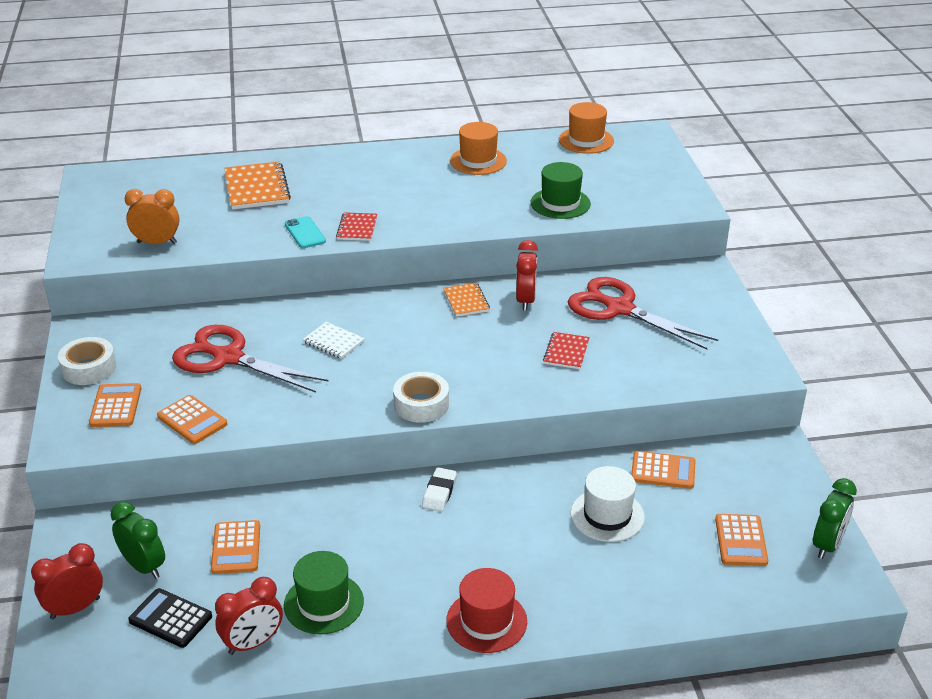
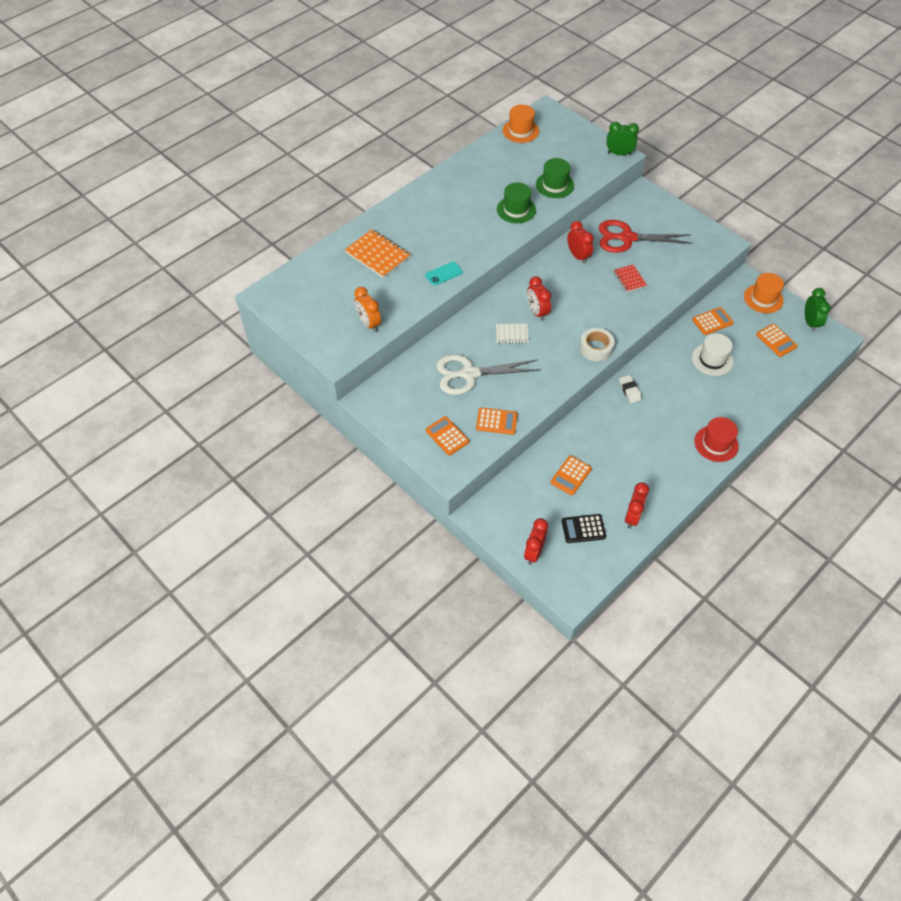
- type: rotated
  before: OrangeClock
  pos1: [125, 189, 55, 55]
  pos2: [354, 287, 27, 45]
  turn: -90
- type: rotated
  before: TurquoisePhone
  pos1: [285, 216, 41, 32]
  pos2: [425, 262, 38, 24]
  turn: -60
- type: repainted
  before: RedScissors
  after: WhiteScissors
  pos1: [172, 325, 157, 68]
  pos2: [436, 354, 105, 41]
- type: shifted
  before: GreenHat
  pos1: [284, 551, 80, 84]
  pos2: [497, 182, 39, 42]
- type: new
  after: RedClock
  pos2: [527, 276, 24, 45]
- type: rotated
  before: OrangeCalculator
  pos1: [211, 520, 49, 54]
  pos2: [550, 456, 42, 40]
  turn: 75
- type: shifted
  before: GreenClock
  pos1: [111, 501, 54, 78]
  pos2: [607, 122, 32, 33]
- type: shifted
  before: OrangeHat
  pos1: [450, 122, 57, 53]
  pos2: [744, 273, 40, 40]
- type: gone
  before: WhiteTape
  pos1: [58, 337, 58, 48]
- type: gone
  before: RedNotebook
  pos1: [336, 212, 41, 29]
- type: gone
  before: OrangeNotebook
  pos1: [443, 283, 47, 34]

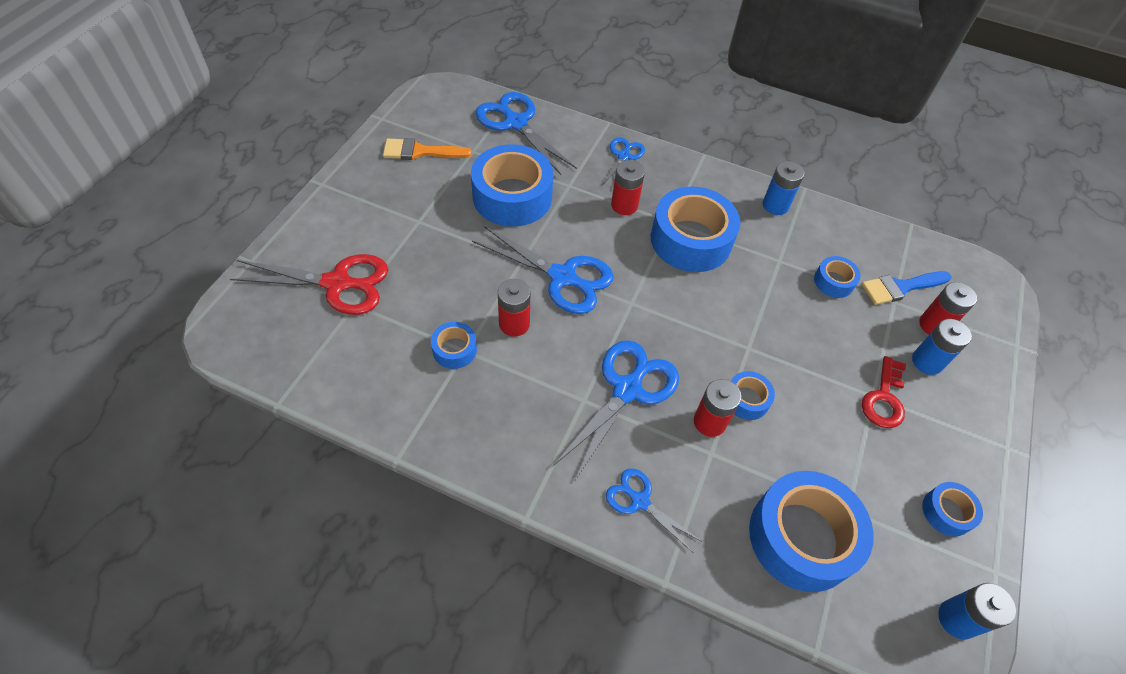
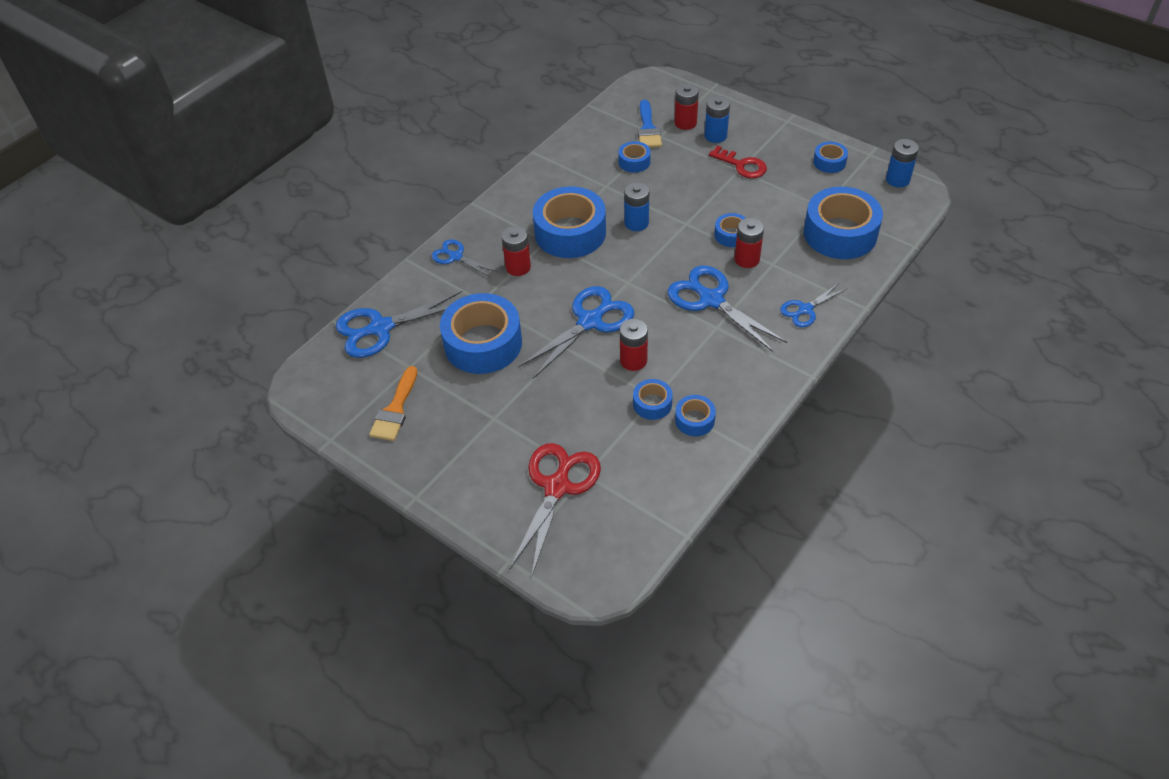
- type: shifted
  before: BlueBattery
  pos1: [763, 161, 42, 54]
  pos2: [624, 182, 25, 49]
- type: new
  after: BlueTape
  pos2: [675, 395, 41, 41]

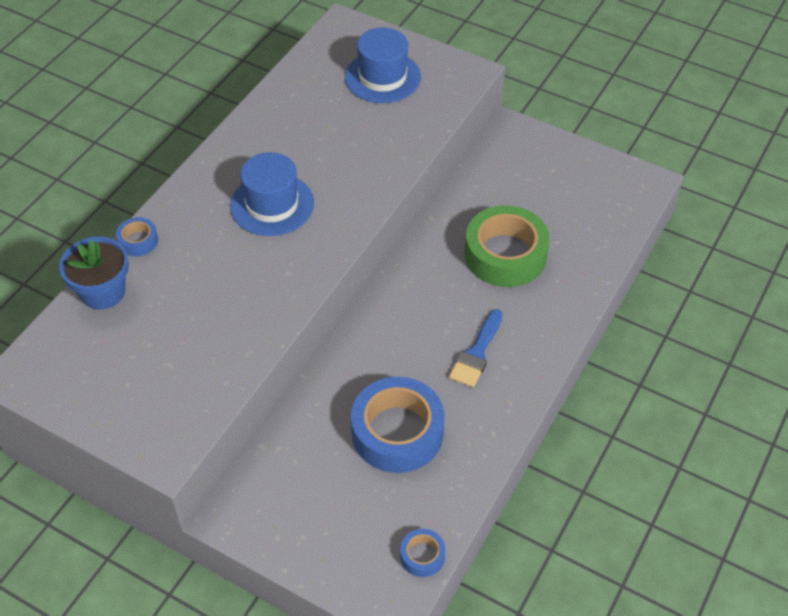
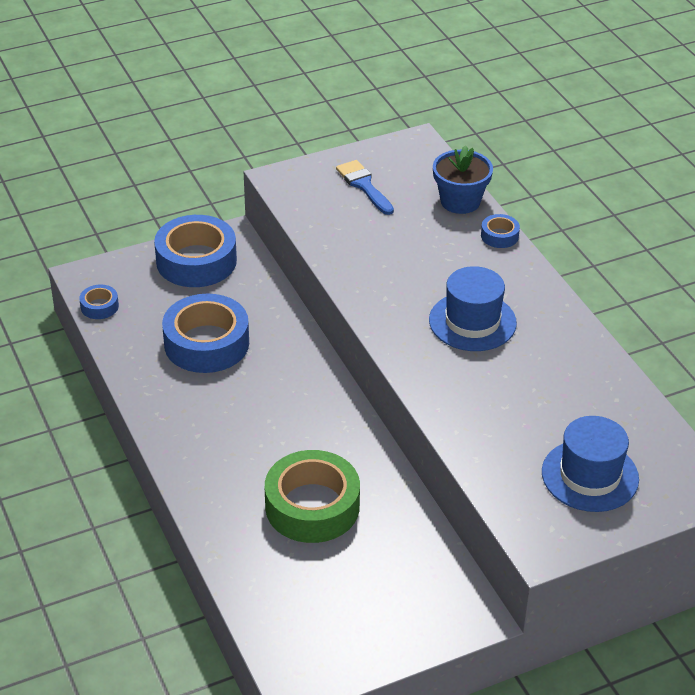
- type: new
  after: BlueTape
  pos2: [154, 215, 83, 72]
- type: shifted
  before: BlueBrush
  pos1: [449, 309, 54, 78]
  pos2: [336, 160, 58, 55]

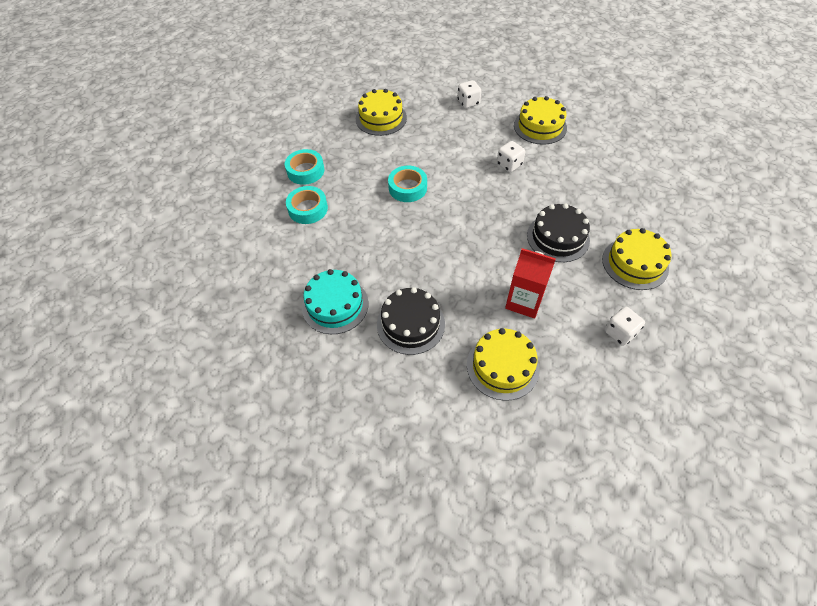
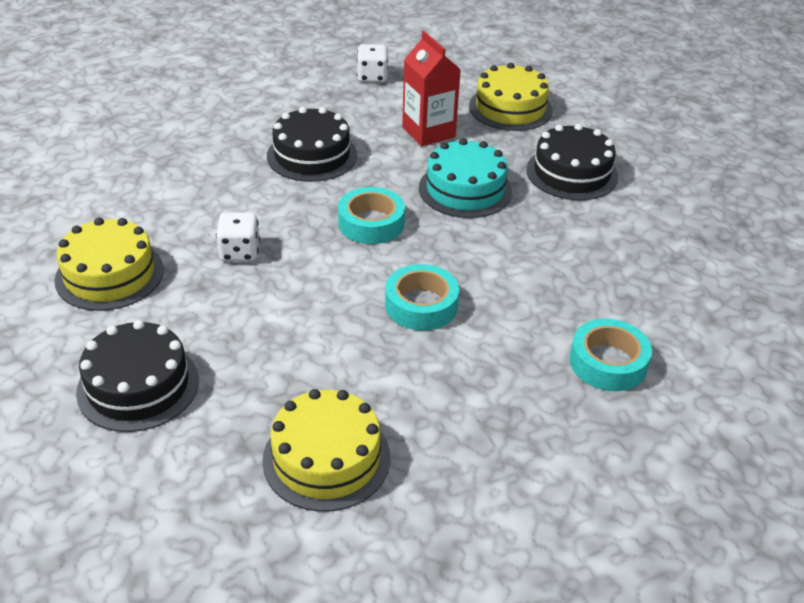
- type: swapped
  before: WhiteDice
  after: BlackCake
  pos1: [457, 80, 24, 28]
  pos2: [76, 320, 123, 112]
- type: shifted
  before: TurquoiseTape
  pos1: [285, 149, 39, 36]
  pos2: [338, 187, 67, 57]
- type: shifted
  before: TurquoiseCake
  pos1: [302, 269, 66, 65]
  pos2: [419, 138, 93, 80]
- type: gone
  before: YellowCake
  pos1: [602, 228, 70, 62]

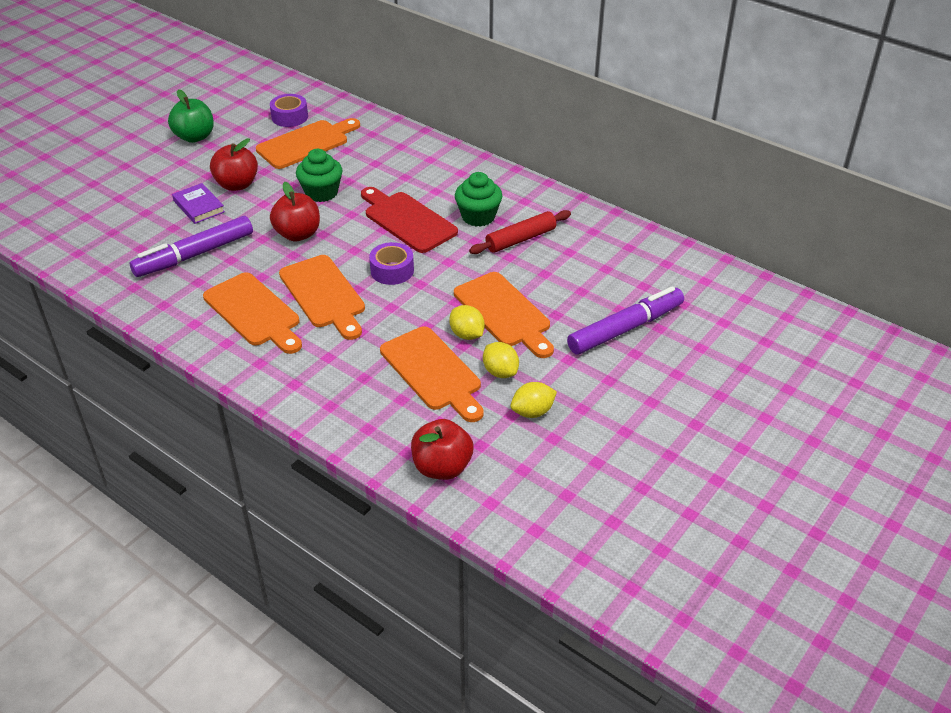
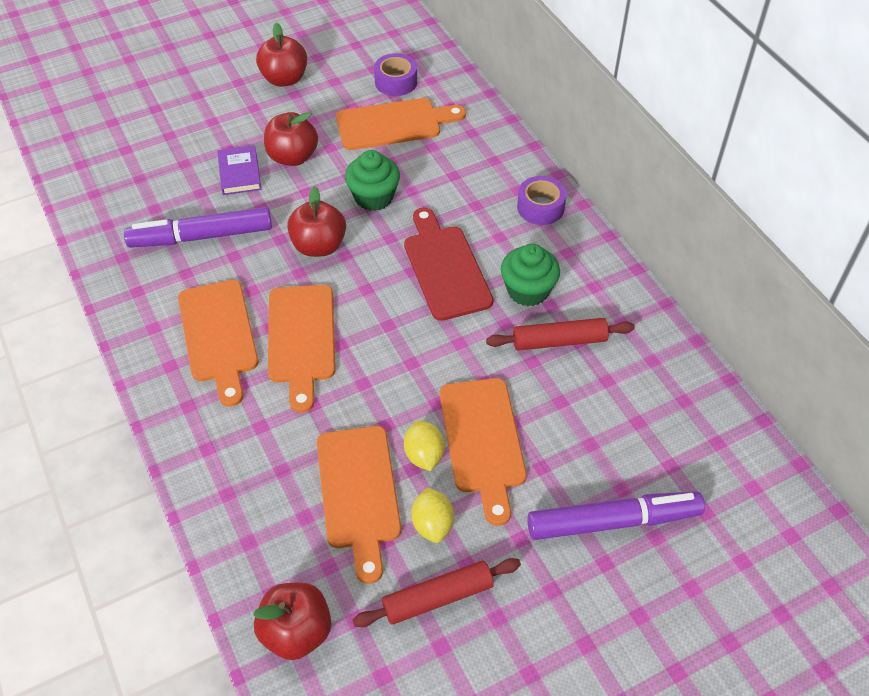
- type: repainted
  before: GreenApple
  after: RedApple
  pos1: [168, 89, 46, 54]
  pos2: [256, 23, 51, 64]
- type: swapped
  before: YellowLemon
  after: RedRollingPin
  pos1: [510, 382, 47, 36]
  pos2: [353, 558, 168, 69]
- type: shifted
  before: PurpleTape
  pos1: [369, 242, 45, 43]
  pos2: [517, 176, 50, 49]

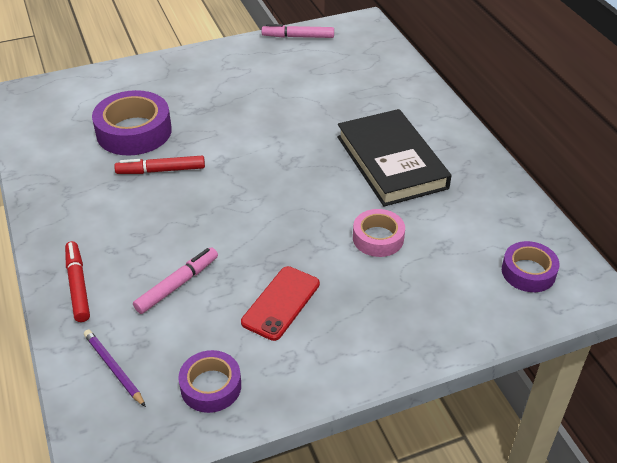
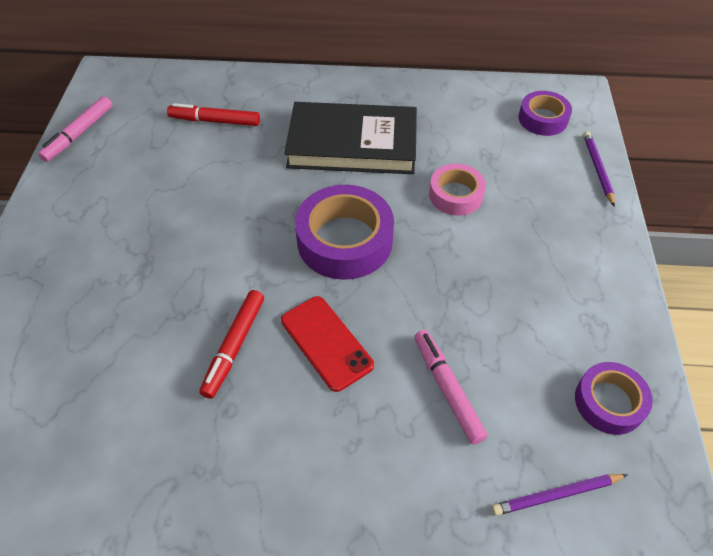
- type: shifted
  before: RedMarker
  pos1: [65, 241, 25, 81]
  pos2: [167, 103, 93, 23]
- type: shifted
  before: RedPhone
  pos1: [241, 266, 79, 75]
  pos2: [281, 296, 93, 96]
- type: shifted
  before: PurpleTape
  pos1: [92, 90, 80, 66]
  pos2: [295, 185, 99, 95]
- type: new
  after: PurplePencil
  pos2: [583, 131, 32, 76]

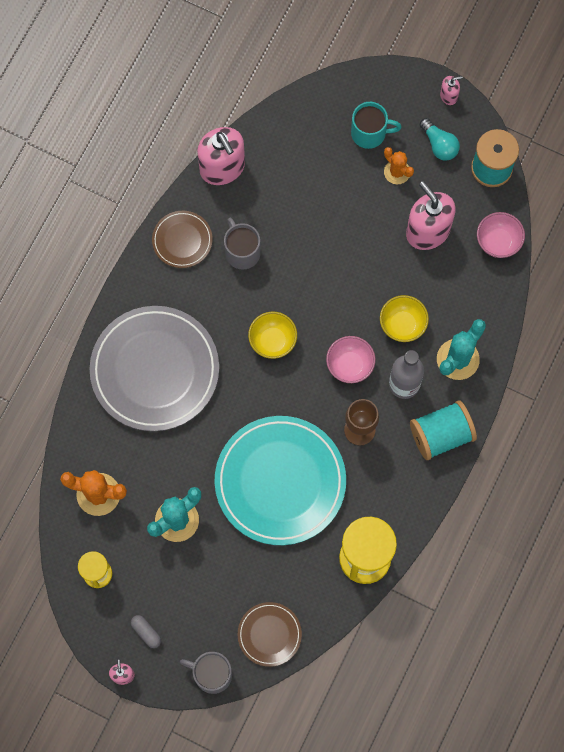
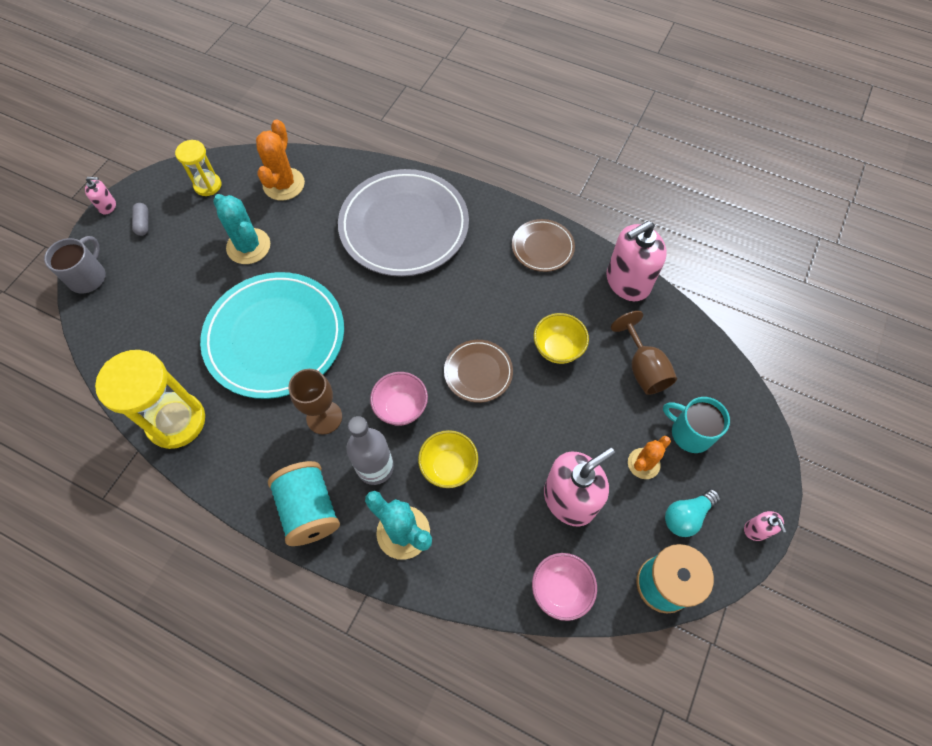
- type: rotated
  before: GreyCapsule
  pos1: [131, 615, 30, 33]
  pos2: [132, 203, 16, 33]
  turn: -60
- type: shifted
  before: BrownPlate
  pos1: [238, 602, 64, 65]
  pos2: [444, 340, 69, 63]
- type: shifted
  before: YellowBowl
  pos1: [248, 312, 49, 47]
  pos2: [534, 313, 55, 51]
- type: new
  after: BrownGoblet
  pos2: [611, 311, 66, 84]
- type: rotated
  before: TurquoiseMug
  pos1: [351, 102, 51, 47]
  pos2: [663, 397, 67, 56]
  turn: 120
- type: gone
  before: GreyMug
  pos1: [224, 218, 37, 52]

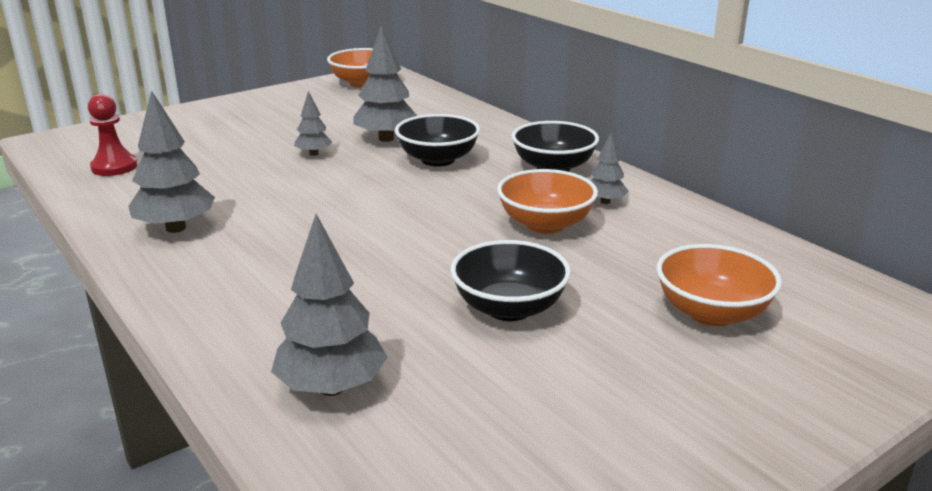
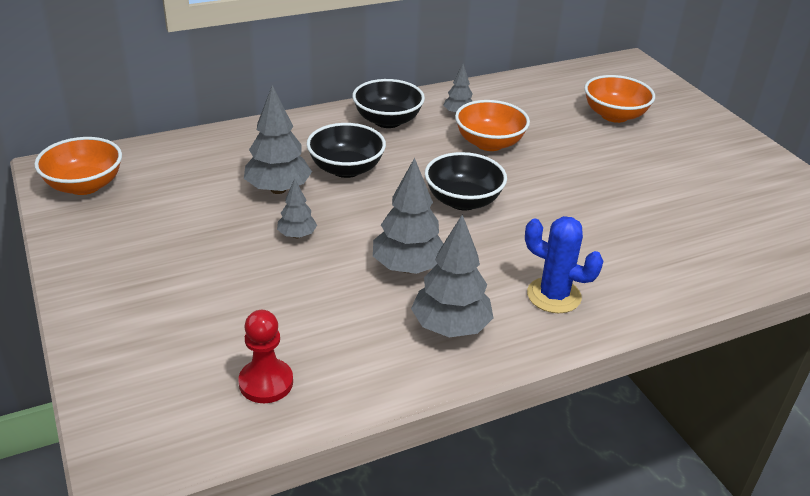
- type: shifted
  before: GreyTree
  pos1: [271, 214, 117, 182]
  pos2: [373, 158, 71, 116]
- type: shifted
  before: BlackBowl
  pos1: [450, 240, 121, 81]
  pos2: [425, 152, 82, 59]
- type: new
  after: BlueCactus
  pos2: [525, 216, 78, 97]

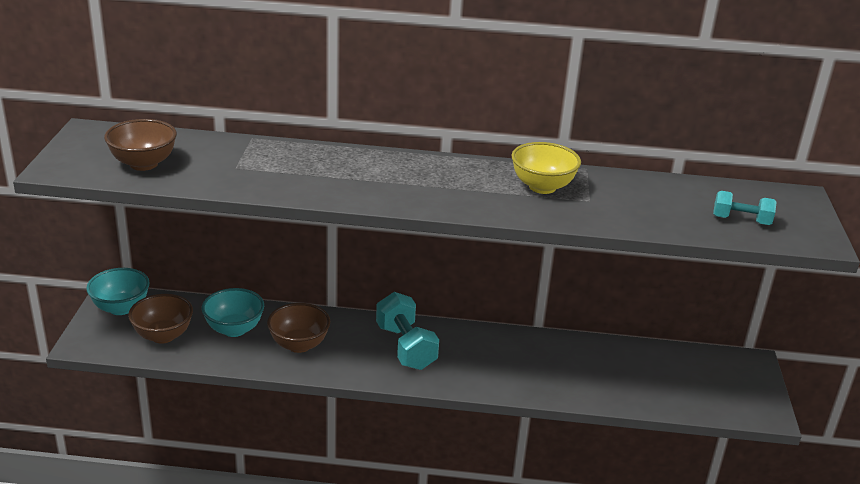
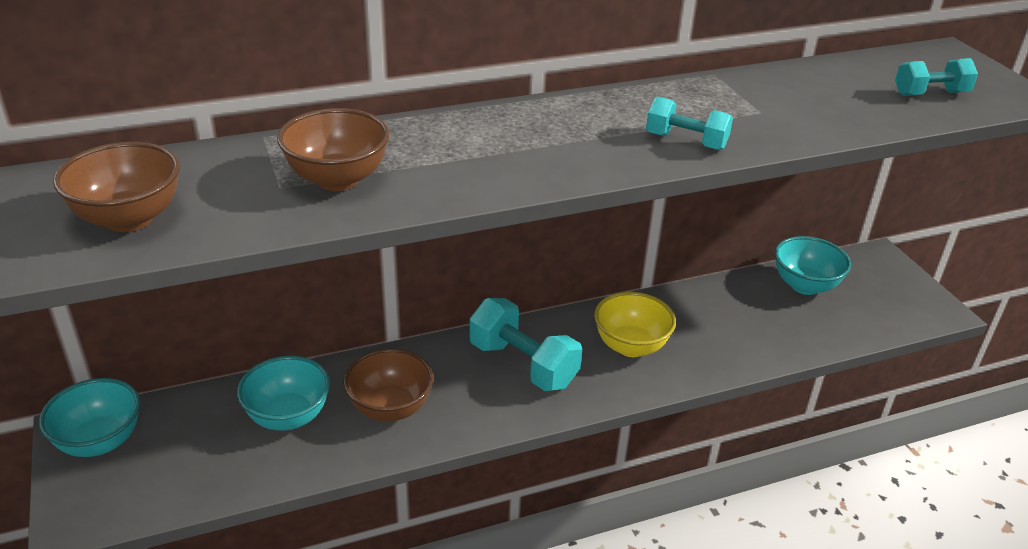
- type: shifted
  before: BrownBowl
  pos1: [128, 294, 65, 50]
  pos2: [277, 108, 113, 83]
- type: shifted
  before: YellowBowl
  pos1: [511, 142, 70, 52]
  pos2: [594, 292, 82, 65]
- type: new
  after: TurquoiseDumbbell
  pos2: [646, 97, 87, 53]
- type: new
  after: TurquoiseBowl
  pos2: [775, 236, 76, 59]

